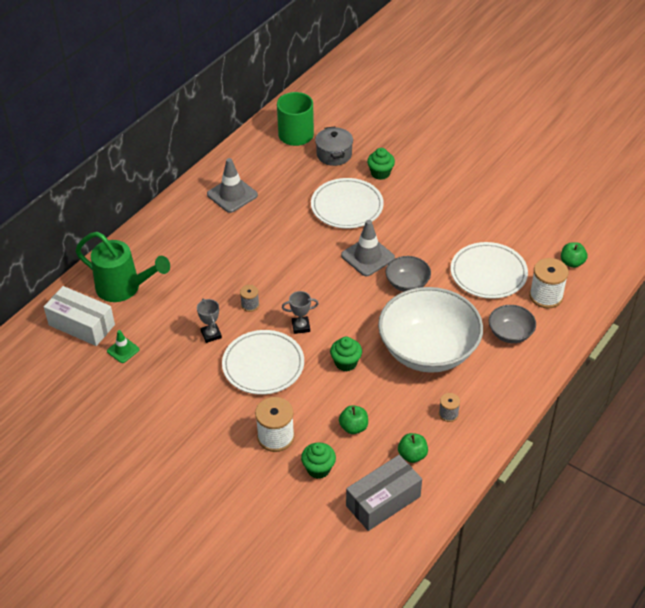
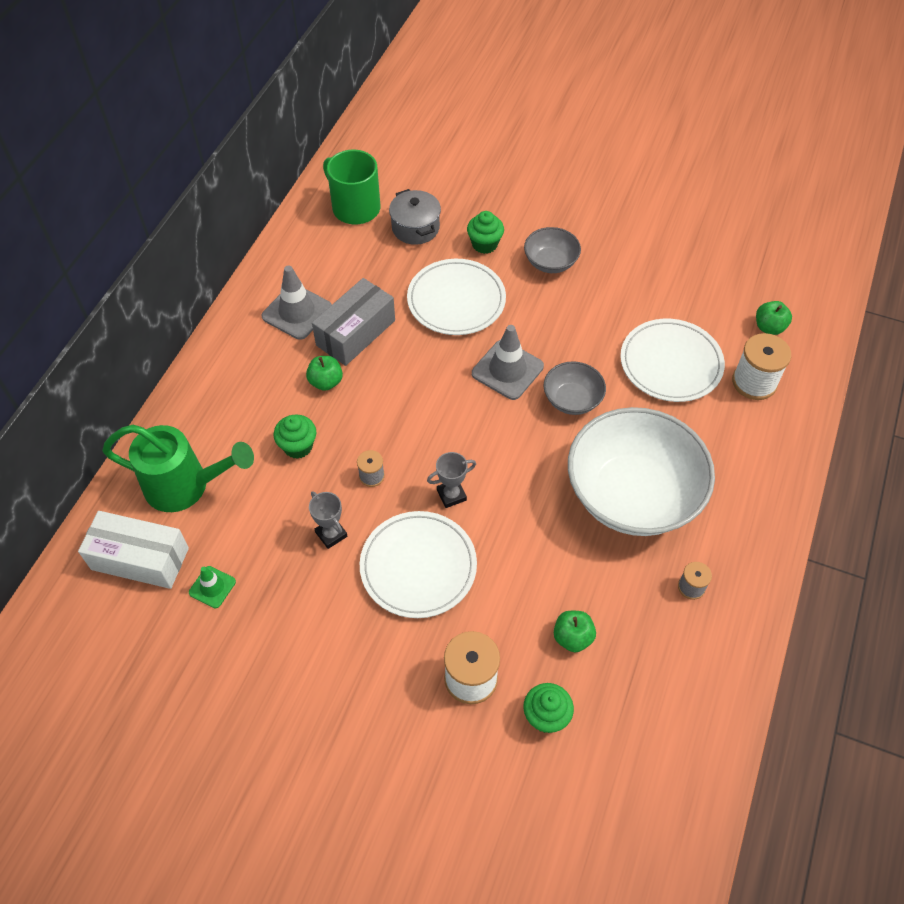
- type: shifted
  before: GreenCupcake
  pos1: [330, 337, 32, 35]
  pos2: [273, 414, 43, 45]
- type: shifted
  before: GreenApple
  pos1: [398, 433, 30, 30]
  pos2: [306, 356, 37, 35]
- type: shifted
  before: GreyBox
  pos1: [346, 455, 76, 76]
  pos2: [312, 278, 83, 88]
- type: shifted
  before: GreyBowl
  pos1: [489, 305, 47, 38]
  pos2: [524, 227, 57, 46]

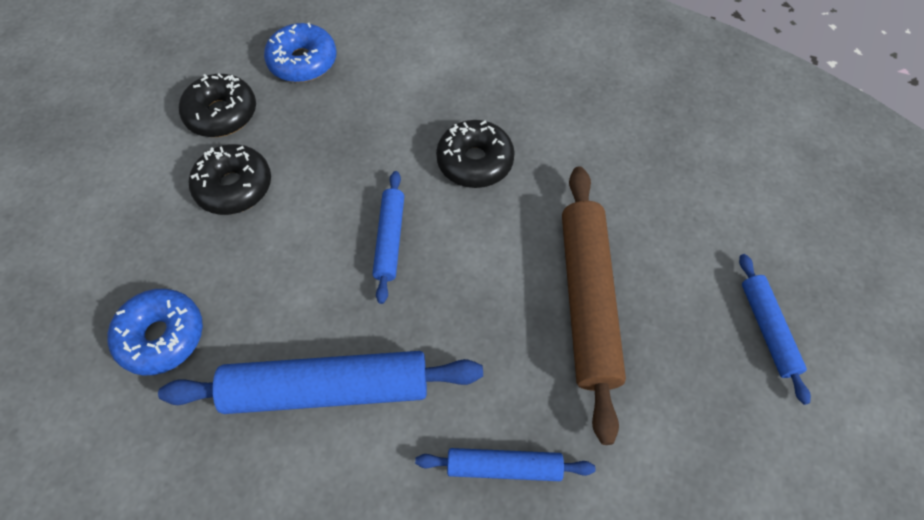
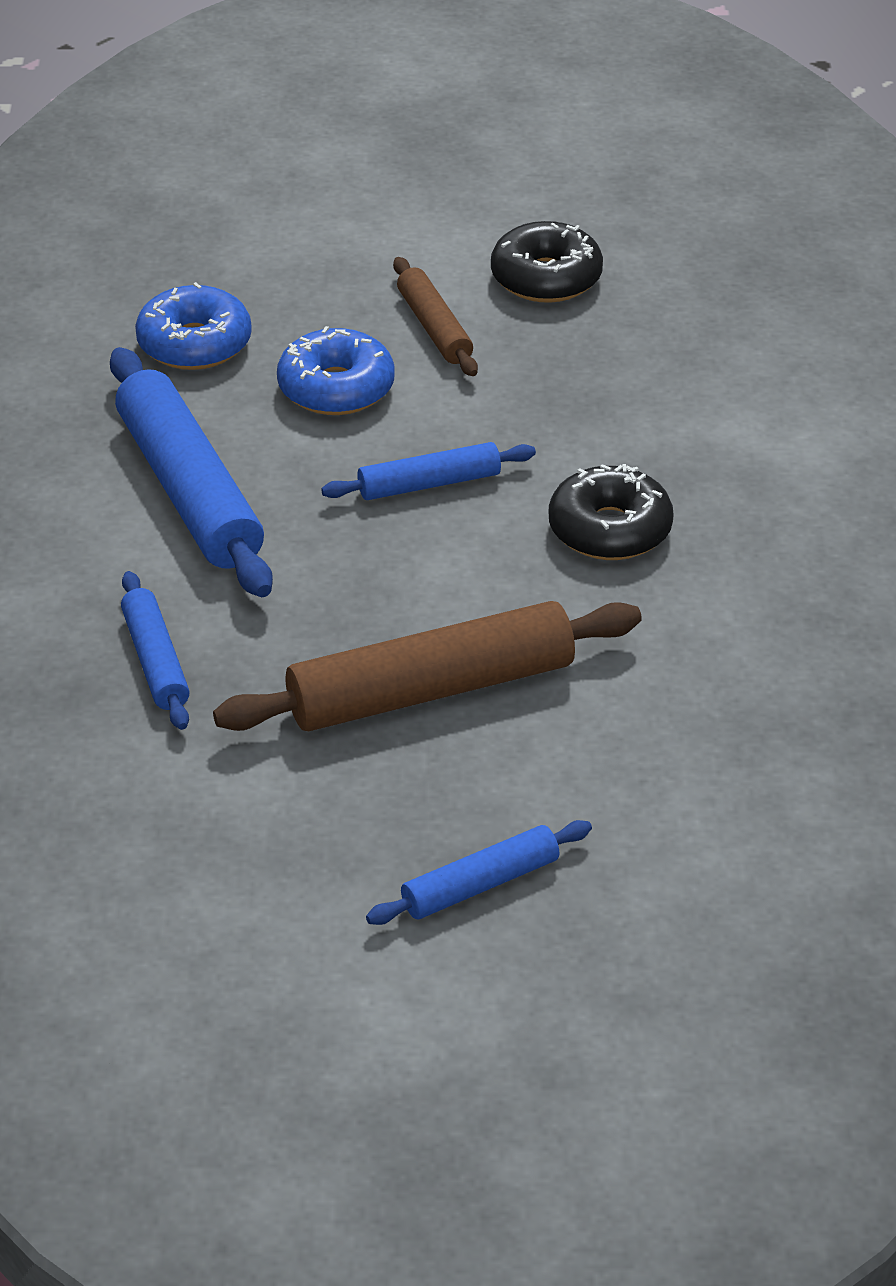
- type: shifted
  before: BlueDonut
  pos1: [264, 23, 72, 59]
  pos2: [277, 326, 118, 89]
- type: swapped
  before: BlackDonut
  after: BrownRollingPin
  pos1: [189, 144, 82, 71]
  pos2: [393, 257, 85, 119]

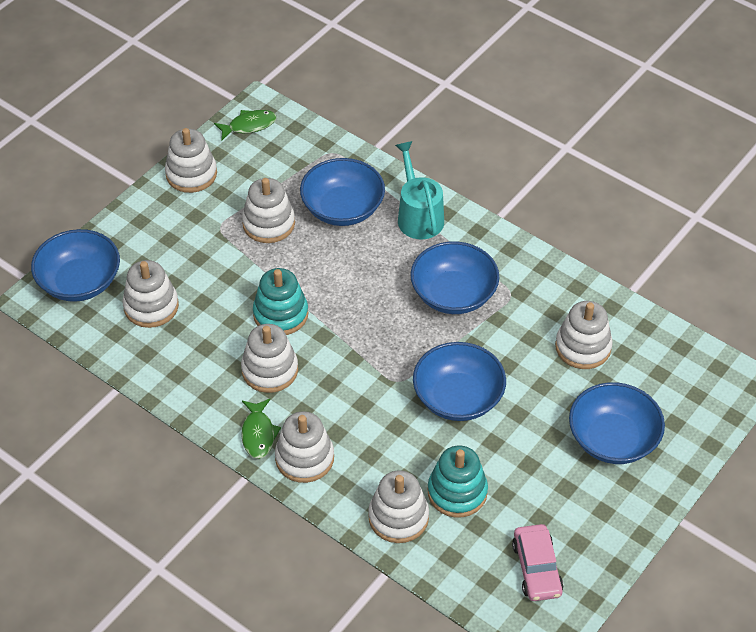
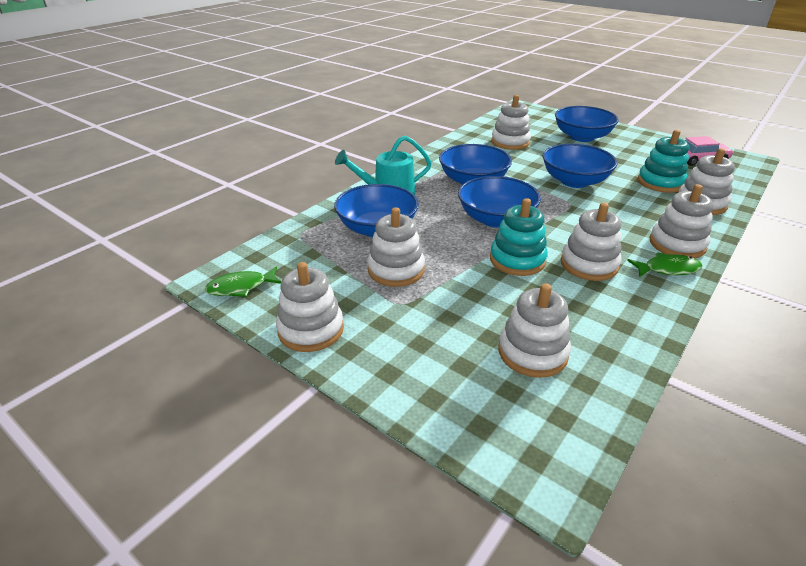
- type: rotated
  before: GreenFish
  pos1: [214, 110, 62, 30]
  pos2: [205, 266, 76, 31]
  turn: -90
- type: shifted
  before: BlueBowl
  pos1: [31, 229, 89, 73]
  pos2: [458, 176, 83, 52]

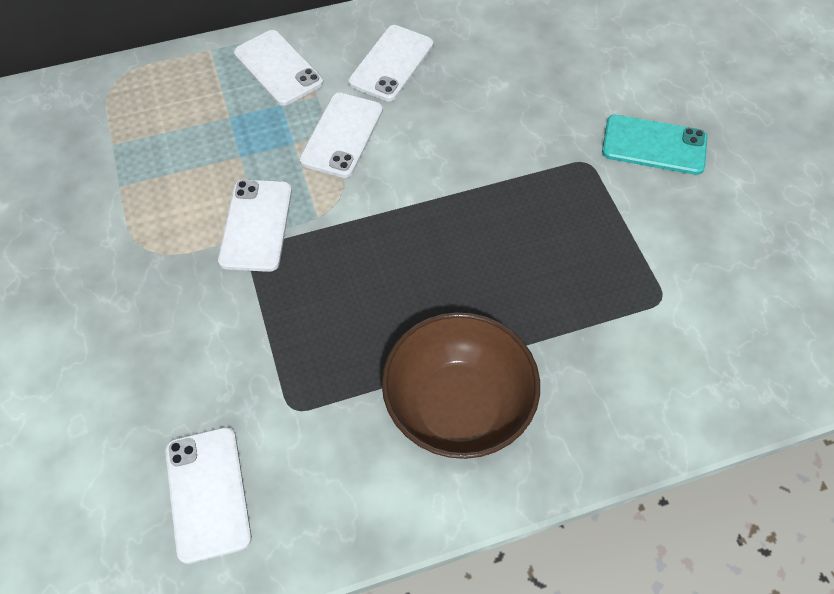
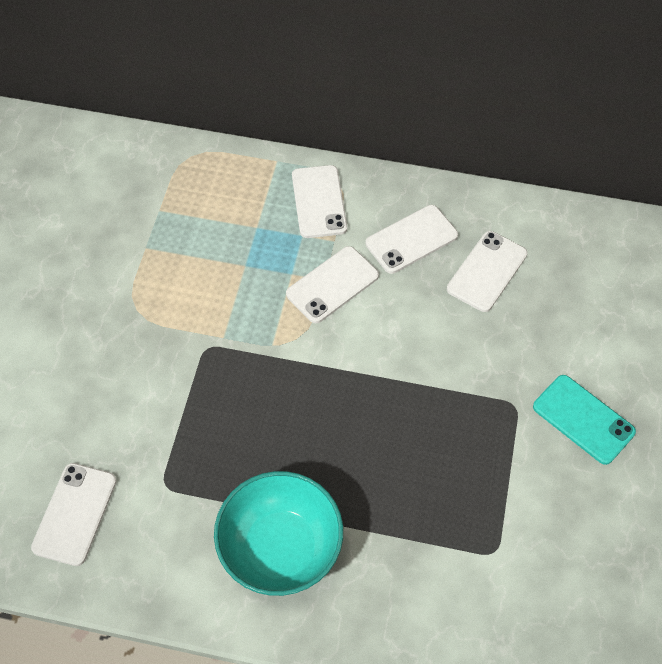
- type: repainted
  before: BrownBowl
  after: TurquoiseBowl
  pos1: [382, 312, 158, 147]
  pos2: [214, 471, 129, 125]
- type: shifted
  before: WhitePhone
  pos1: [218, 179, 74, 93]
  pos2: [447, 231, 80, 81]

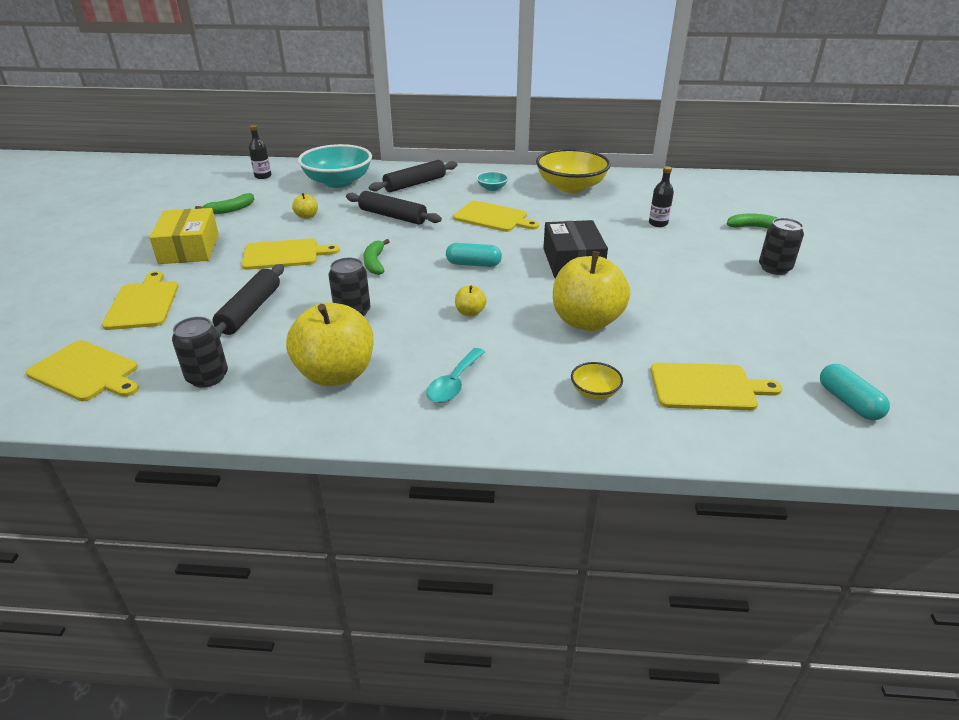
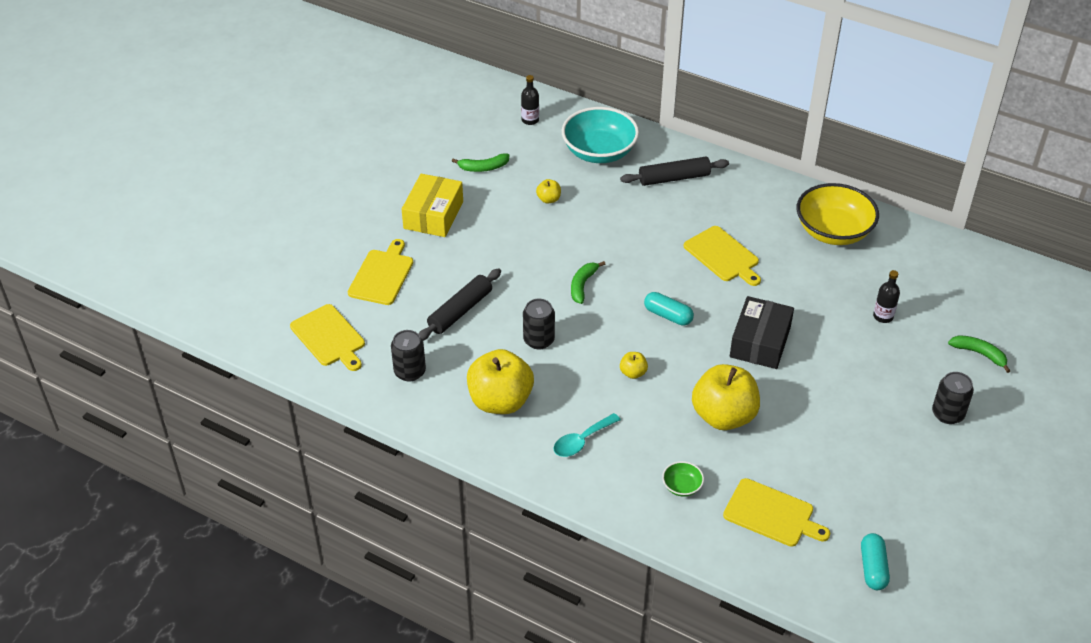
- type: repainted
  before: YellowBowl
  after: GreenBowl
  pos1: [571, 362, 52, 37]
  pos2: [662, 461, 42, 36]
- type: gone
  before: YellowCuttingBoard
  pos1: [242, 238, 98, 32]
- type: gone
  before: BlackRollingPin
  pos1: [346, 191, 96, 34]
- type: gone
  before: TurquoiseBowl
  pos1: [476, 171, 32, 20]

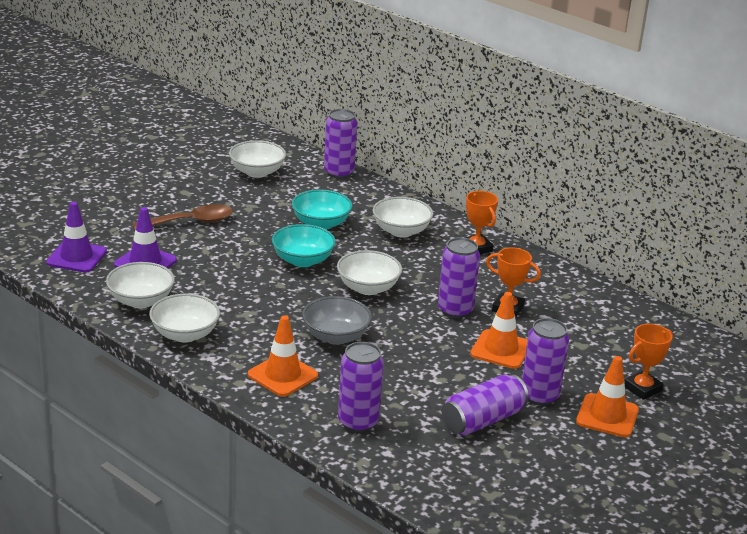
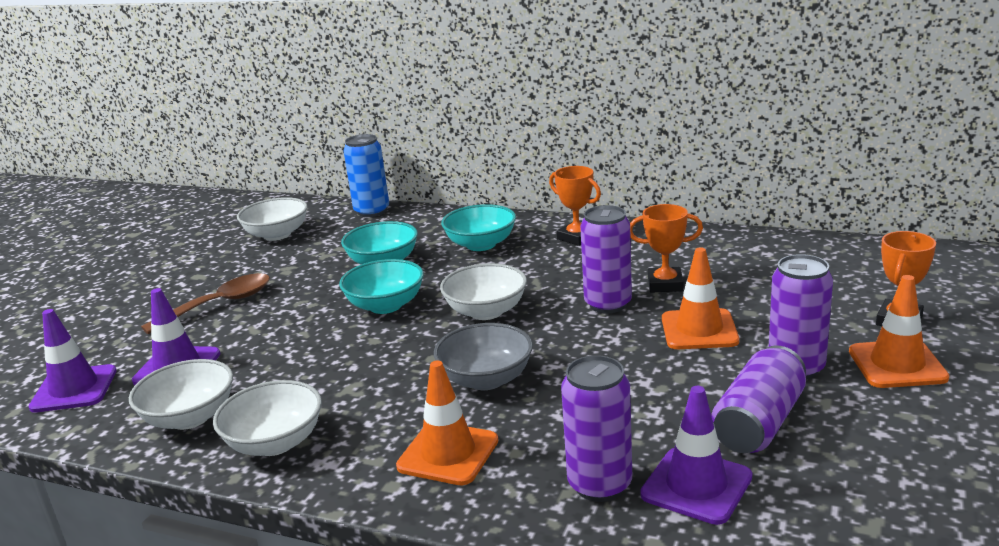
- type: repainted
  before: PurpleCan
  after: BlueCan
  pos1: [324, 109, 33, 70]
  pos2: [343, 134, 46, 83]
- type: repainted
  before: WhiteBowl
  after: TurquoiseBowl
  pos1: [373, 197, 60, 41]
  pos2: [441, 204, 75, 47]
- type: new
  after: PurpleTrafficCone
  pos2: [640, 386, 112, 139]

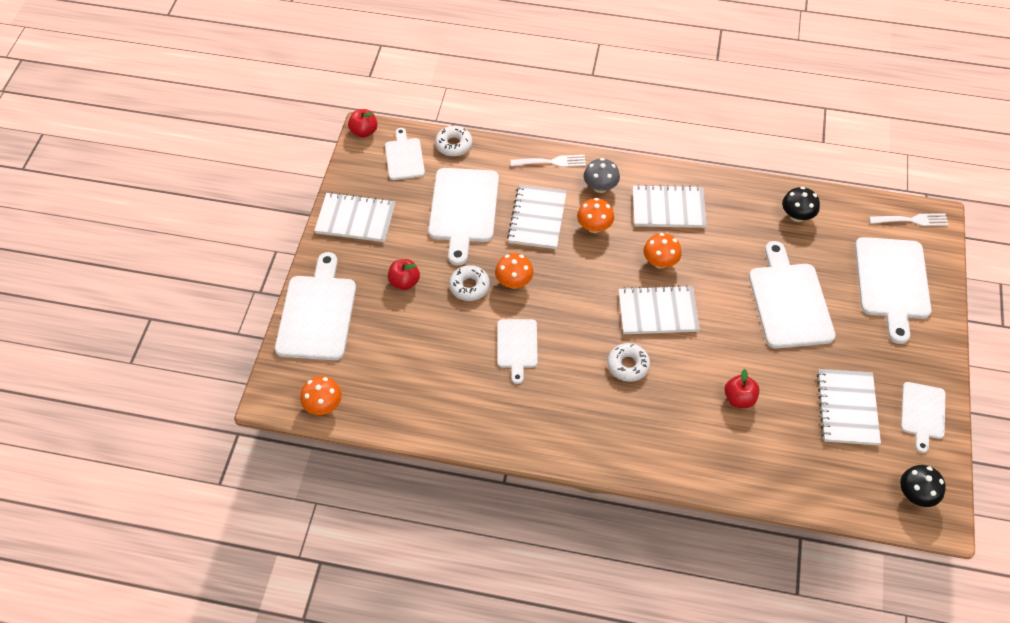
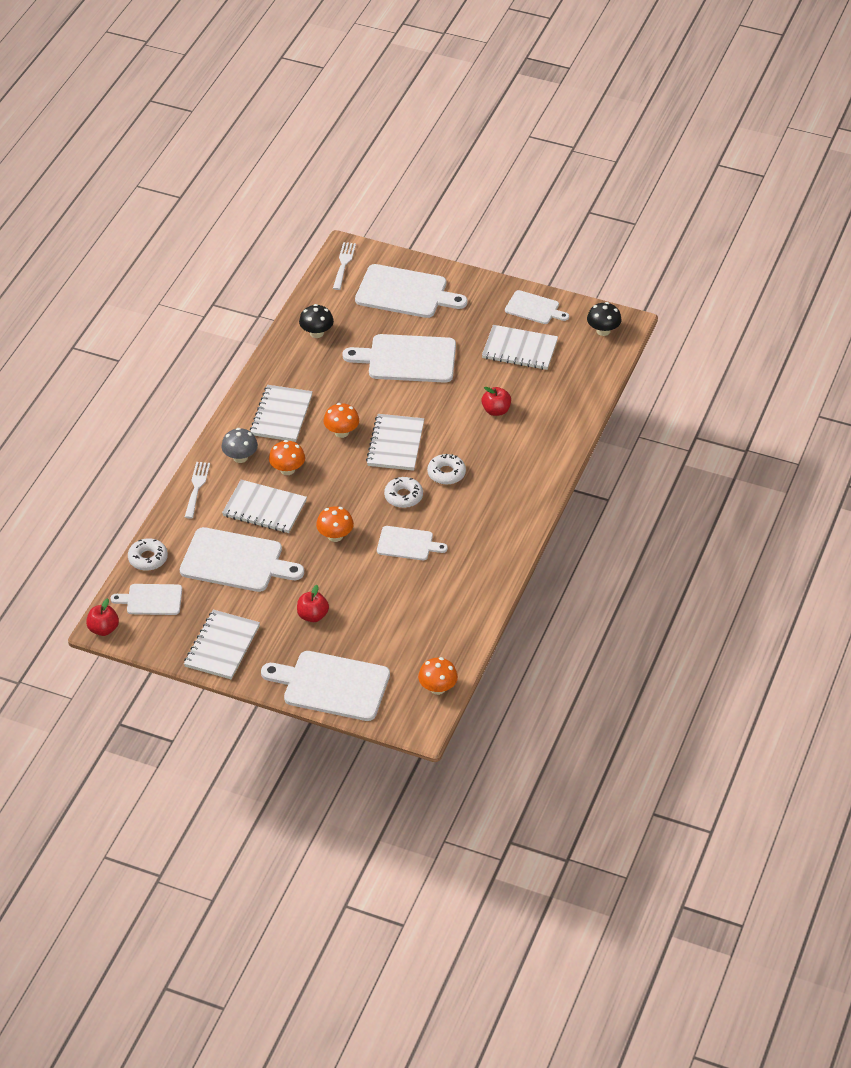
- type: shifted
  before: WhiteDonut
  pos1: [449, 265, 41, 36]
  pos2: [384, 477, 39, 31]

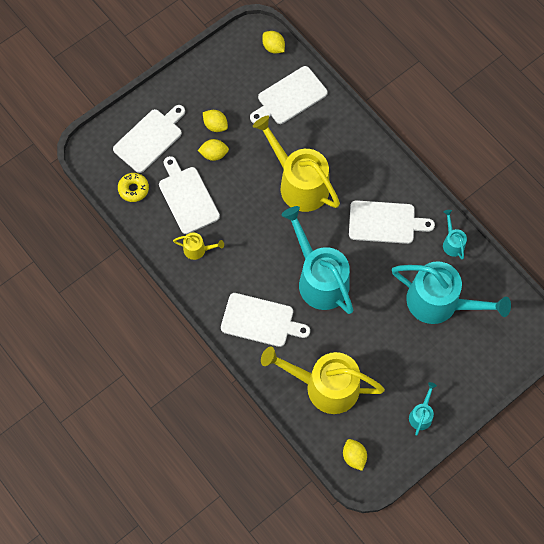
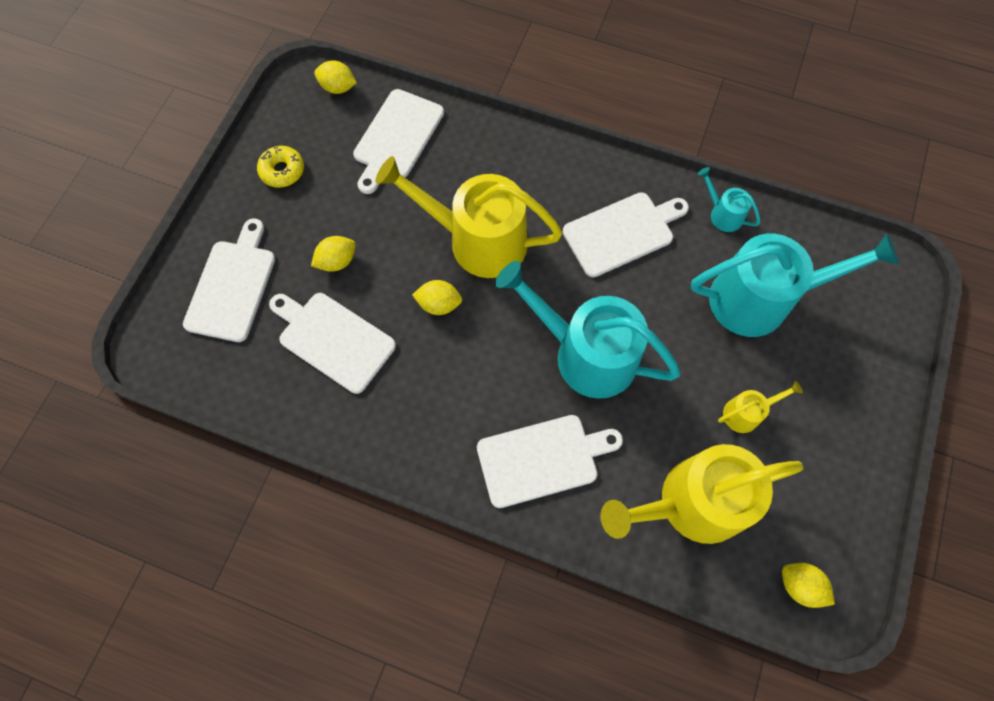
- type: shifted
  before: YellowDonut
  pos1: [118, 173, 31, 29]
  pos2: [257, 146, 47, 42]
- type: shifted
  before: YellowLemon
  pos1: [203, 110, 25, 22]
  pos2: [412, 280, 50, 35]
- type: shifted
  before: YellowWateringCan
  pos1: [173, 233, 51, 27]
  pos2: [718, 381, 85, 52]
- type: gone
  before: TurquoiseWateringCan
  pos1: [409, 382, 28, 54]

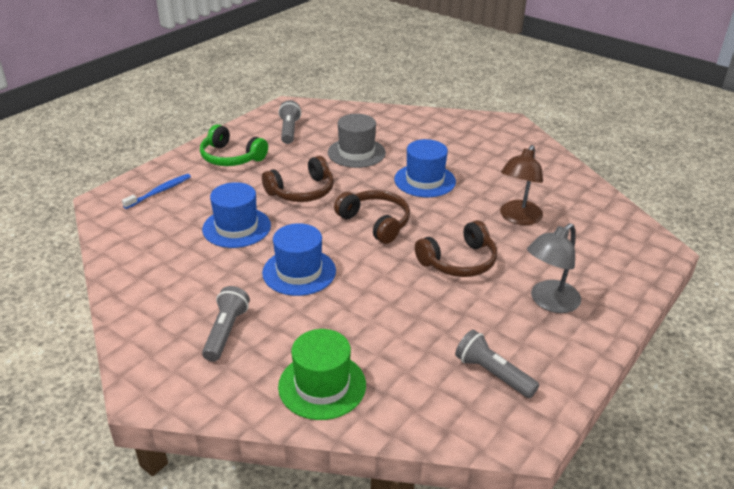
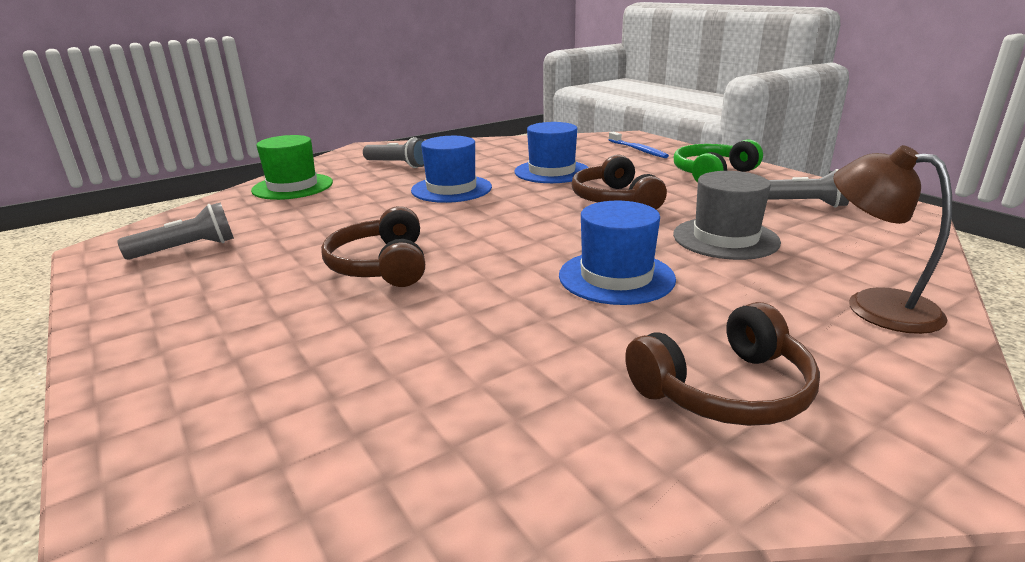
- type: shifted
  before: BrownHeadphones
  pos1: [334, 190, 76, 54]
  pos2: [625, 302, 195, 124]
- type: shifted
  before: BrownLamp
  pos1: [500, 145, 43, 80]
  pos2: [833, 145, 119, 189]
- type: gone
  before: GreyLamp
  pos1: [527, 223, 54, 90]

